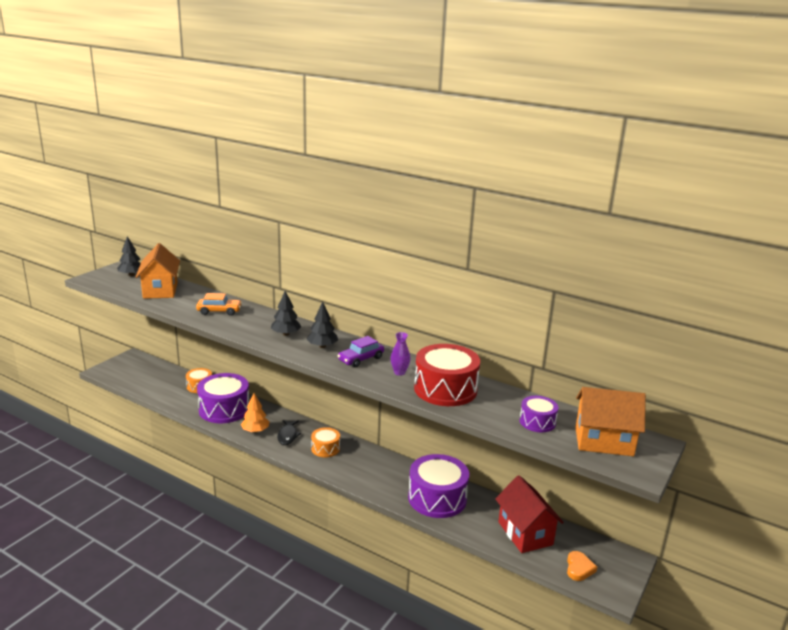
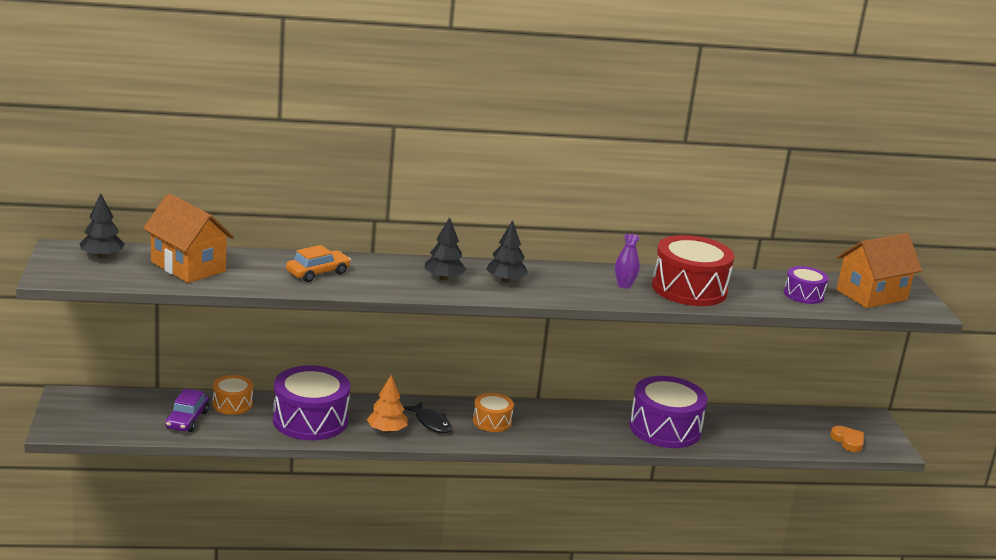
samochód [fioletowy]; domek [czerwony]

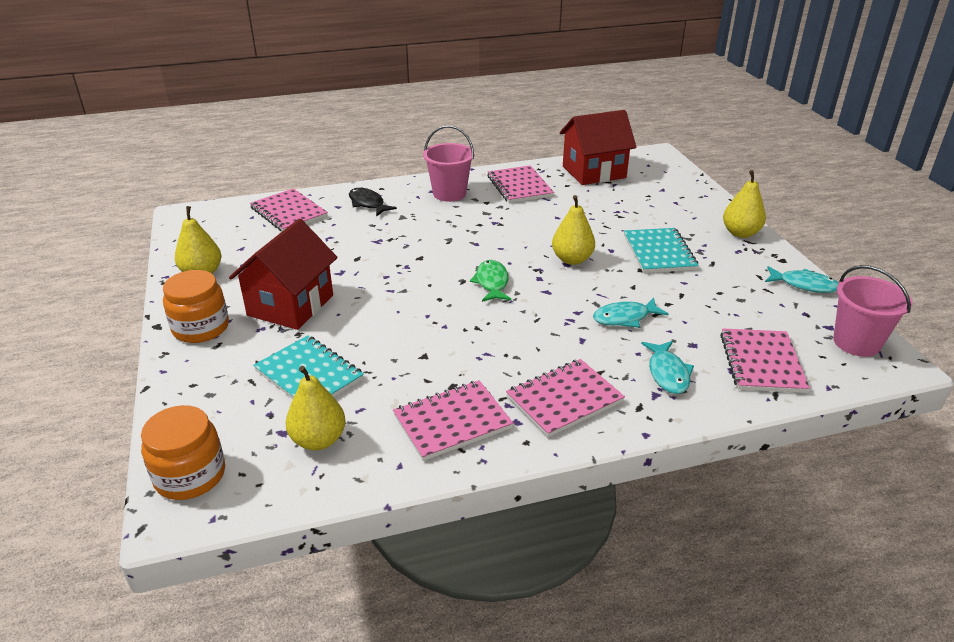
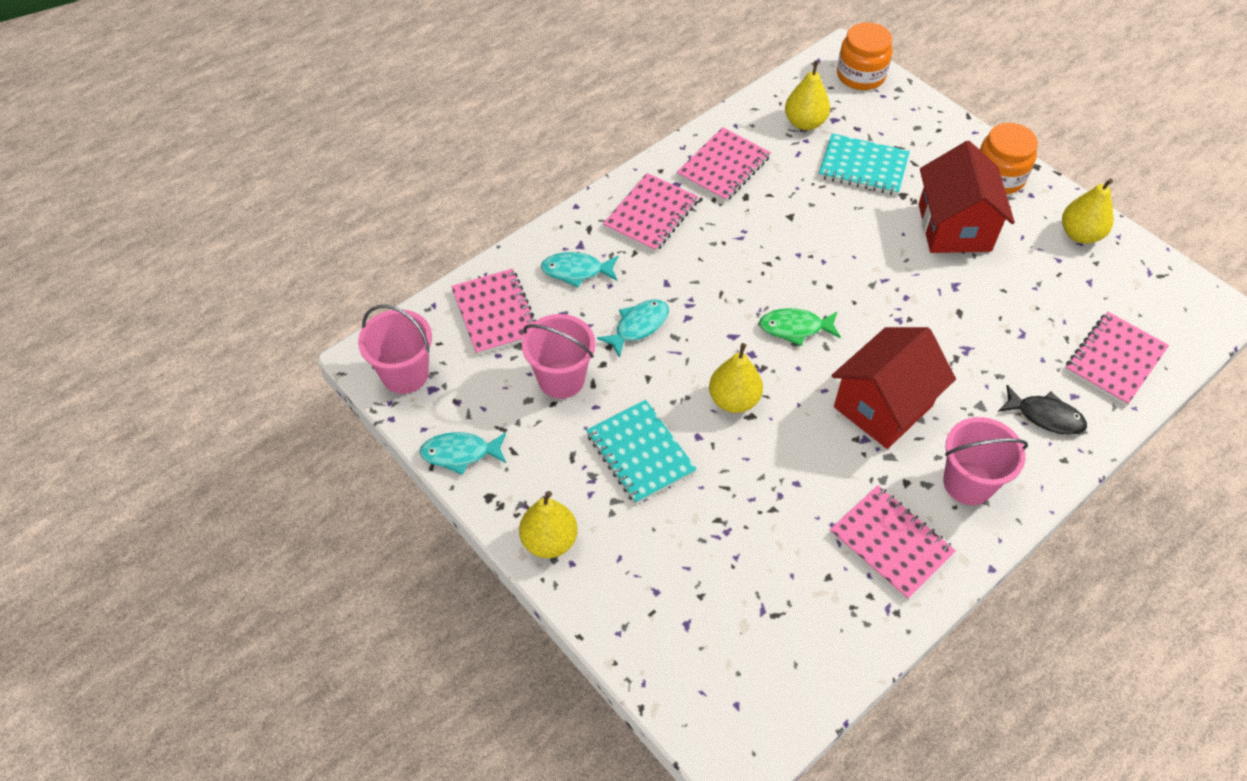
domek [czerwony] (no. 1 from left); zeszyt [różowy] (no. 5 from left); ryba [zielony]; ryba [turkusowy] (no. 2 from left); wiadro [różowy] (no. 2 from left)

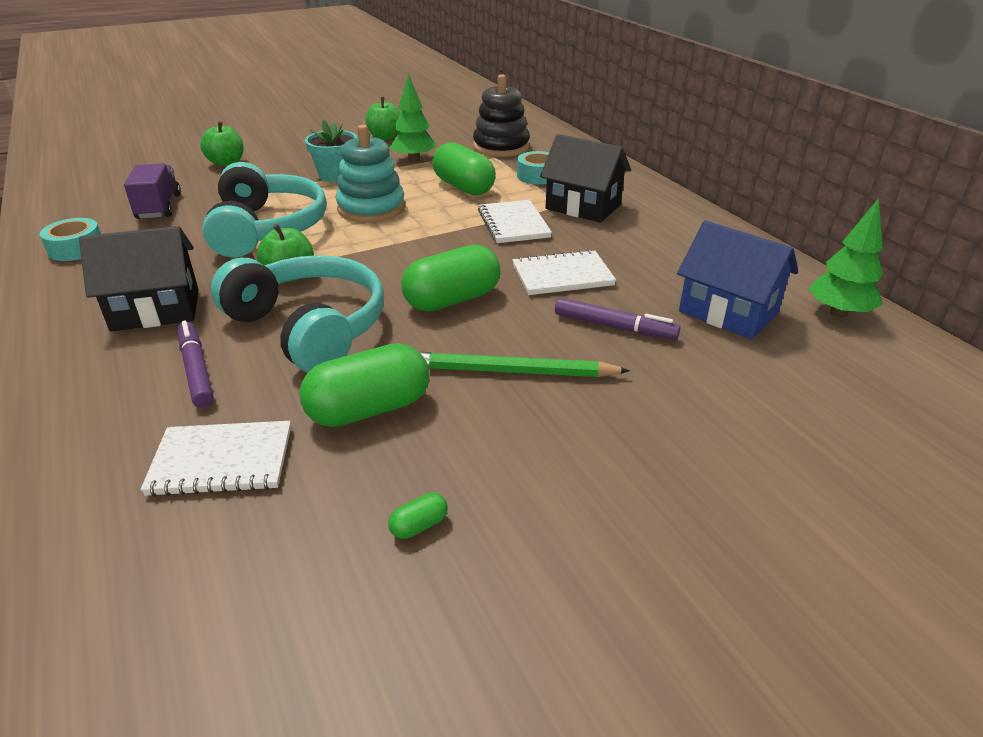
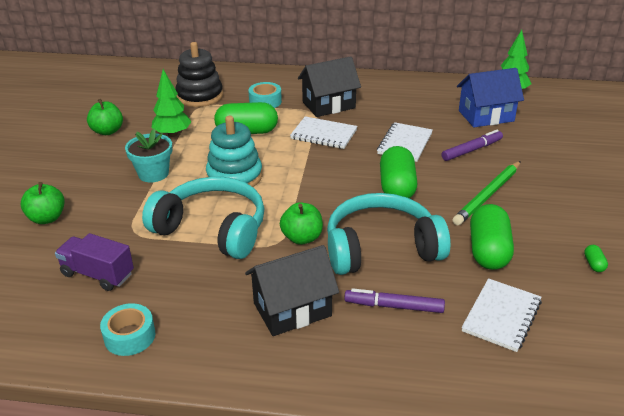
domek [czarny] (no. 1 from left)

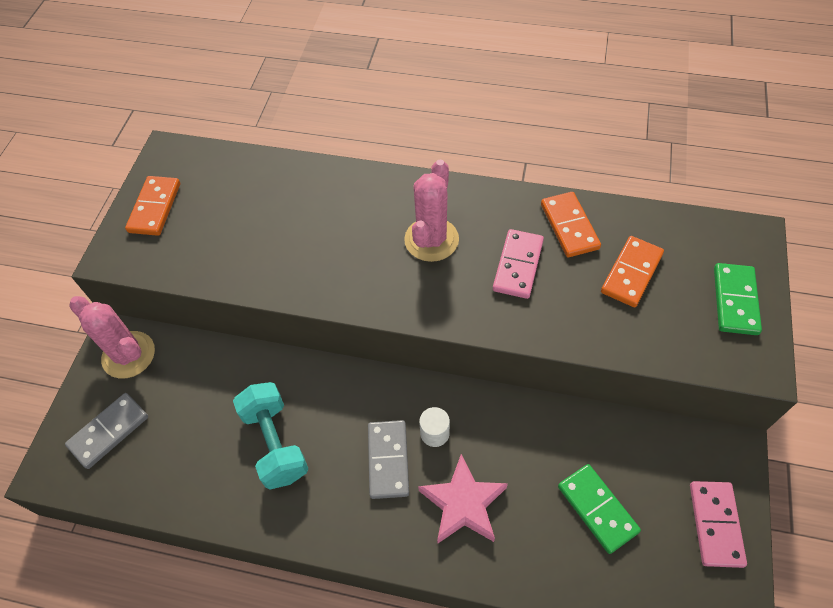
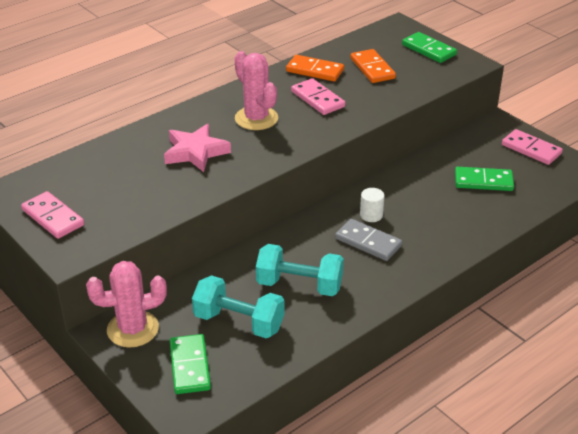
kostka domina [różowy] (no. 1 from left); kostka domina [zielony] (no. 1 from left); gwiazda [różowy]; hantel [turkusowy] (no. 1 from left)

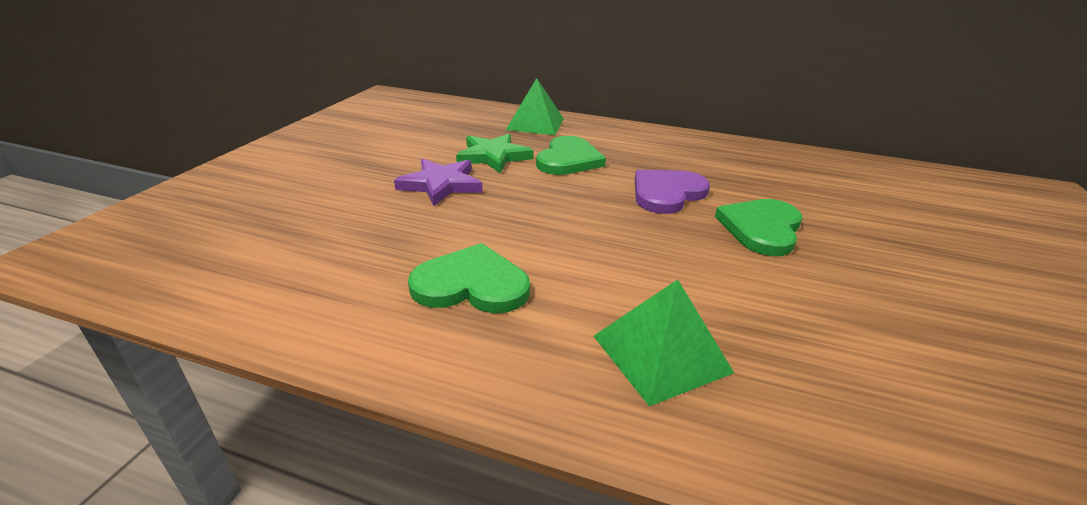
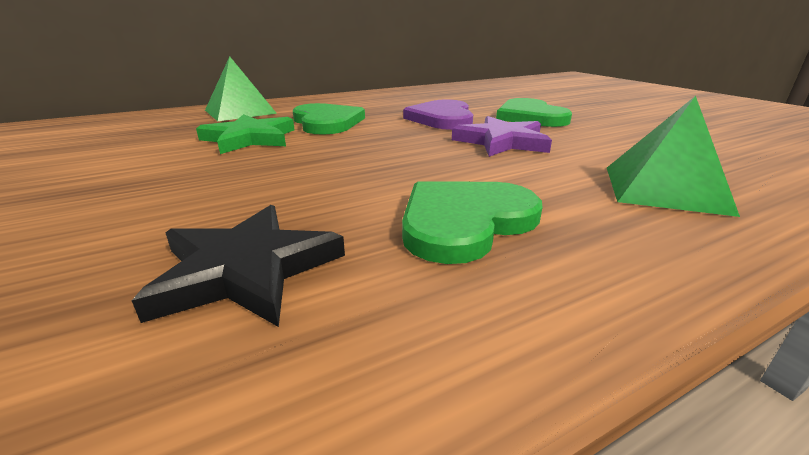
gwiazda [fioletowy]; gwiazda [czarny]

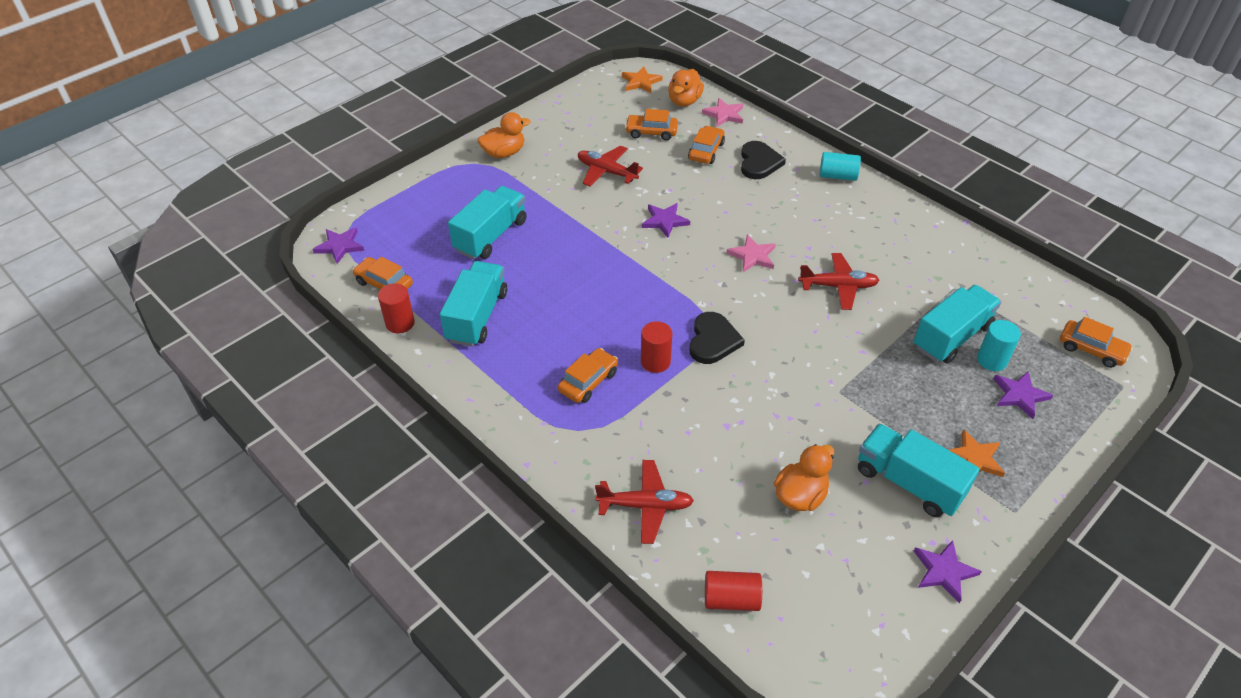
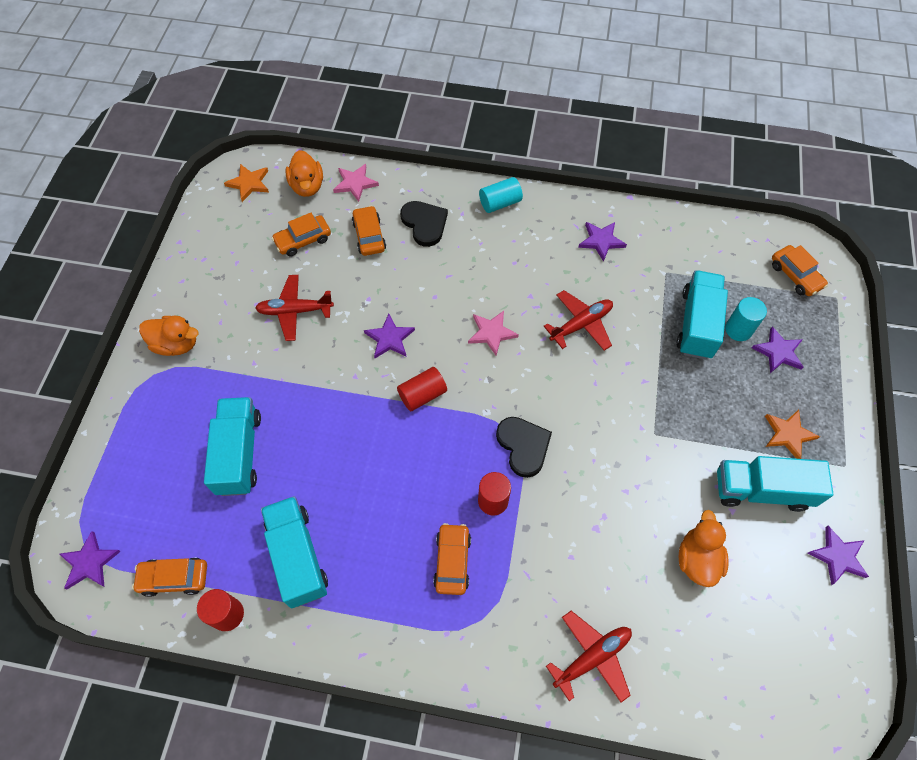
kaczka [pomarańczowy] (no. 1 from left); samochód [pomarańczowy] (no. 5 from left); walec [czerwony] (no. 2 from left); gwiazda [fioletowy] (no. 3 from left)

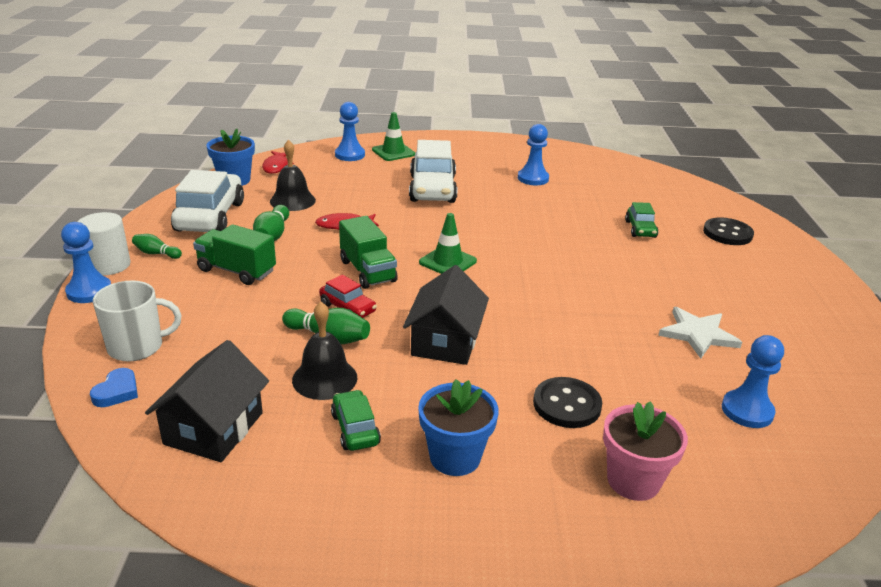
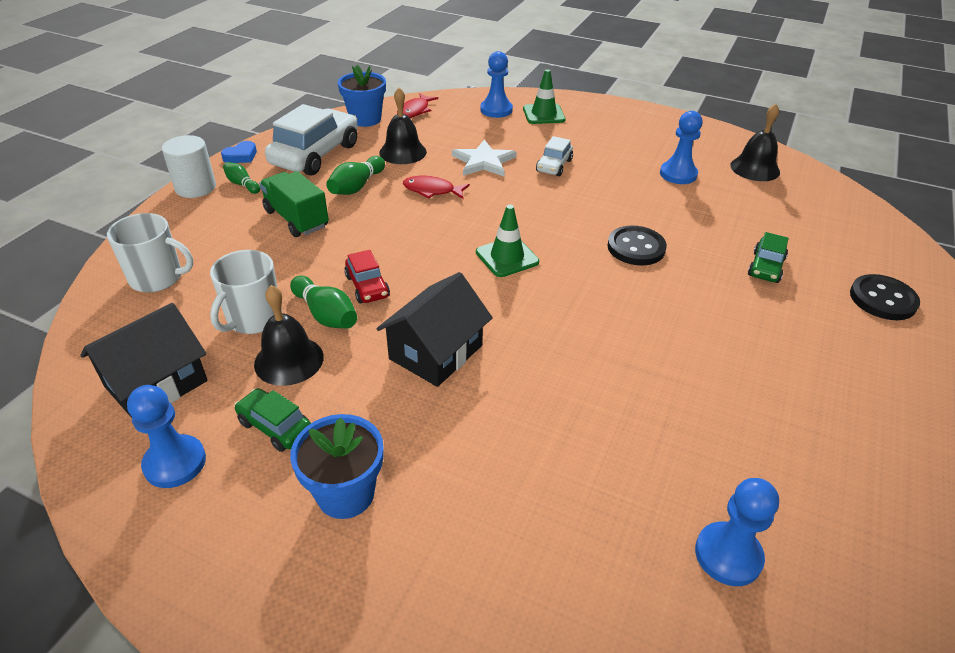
samochód [biały] (no. 2 from left); ciężarówka [zielony] (no. 2 from left in the first image); pionek [niebieski] (no. 1 from left); gwiazda [biały]; serce [niebieski]; guzik [czarny] (no. 1 from left); samochód [zielony] (no. 1 from left); doniczka [różowy]; dzwonek [czarny] (no. 3 from left); kubek [biały] (no. 2 from left)

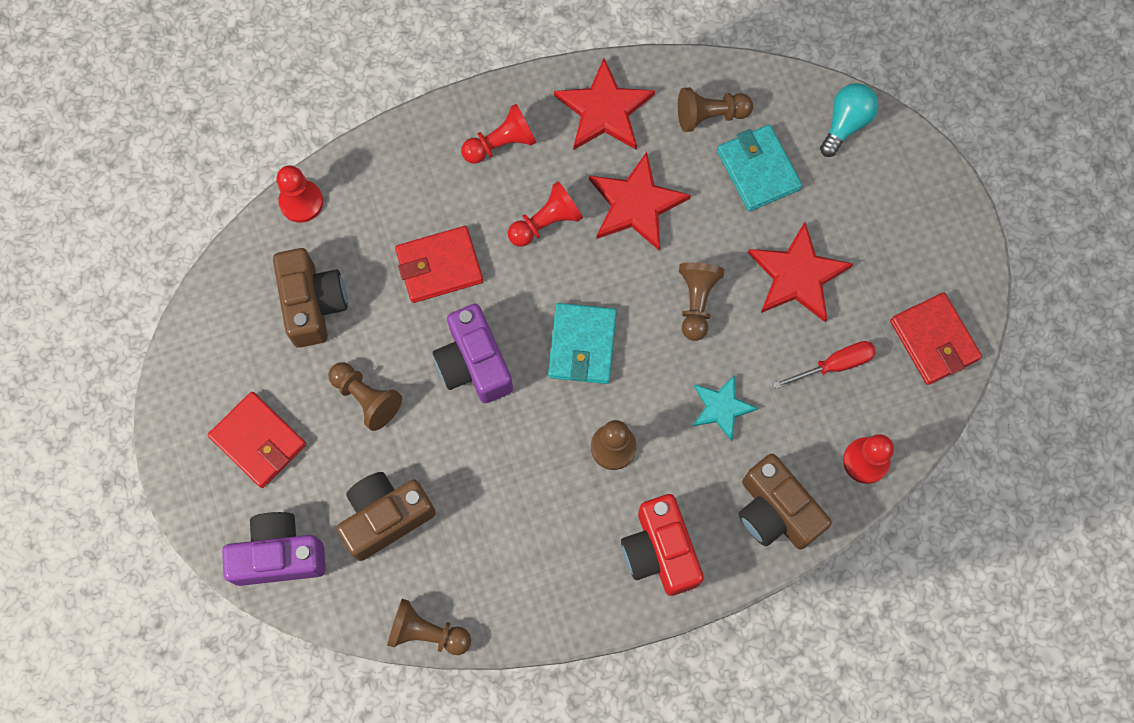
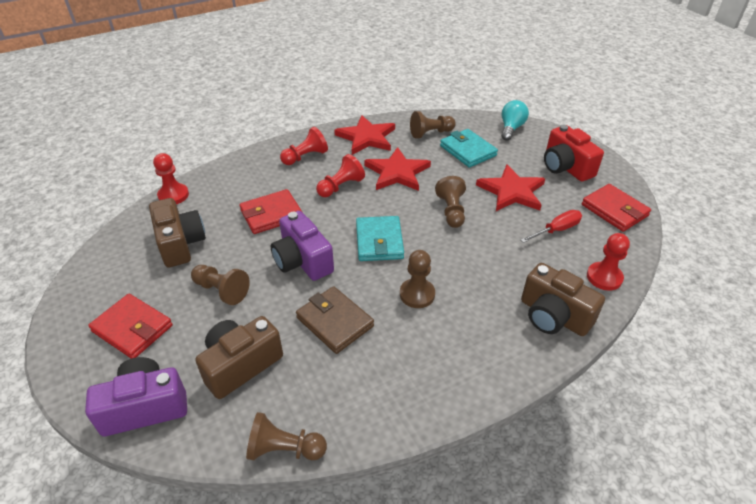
gwiazda [turkusowy]; aparat fotograficzny [czerwony]; portfel [brązowy]

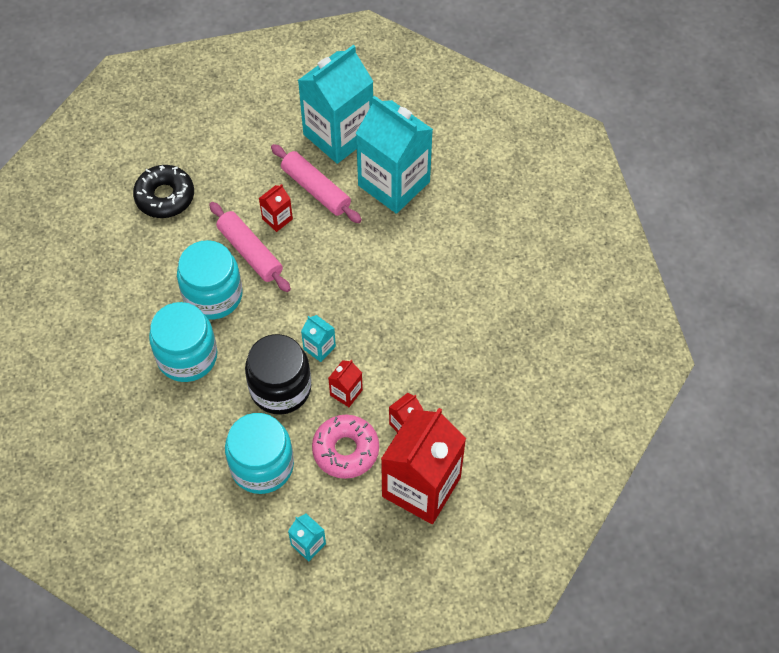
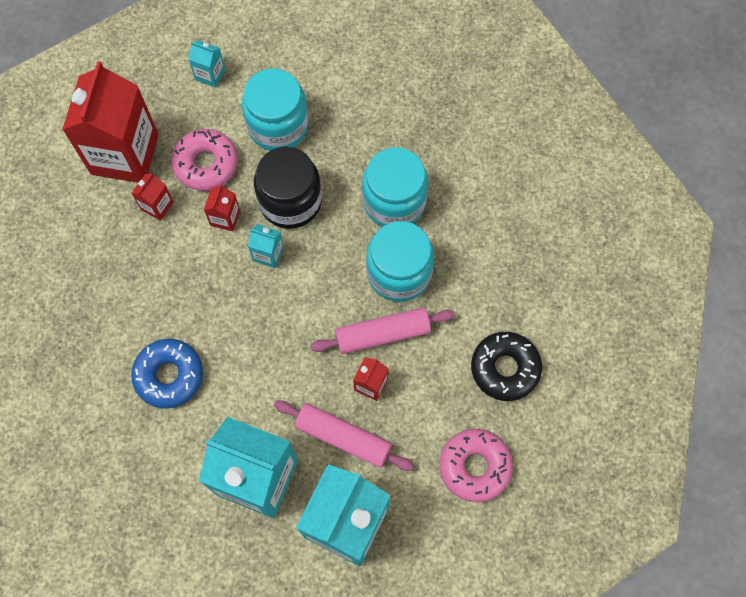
wałek do ciasta [różowy] (no. 2 from left); donut [niebieski]; donut [różowy] (no. 2 from left)

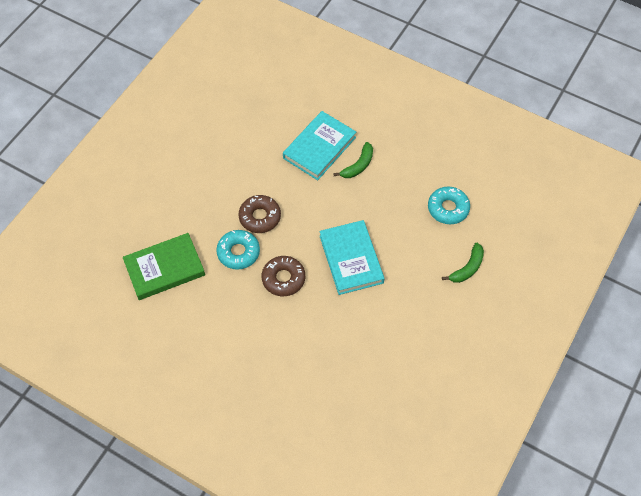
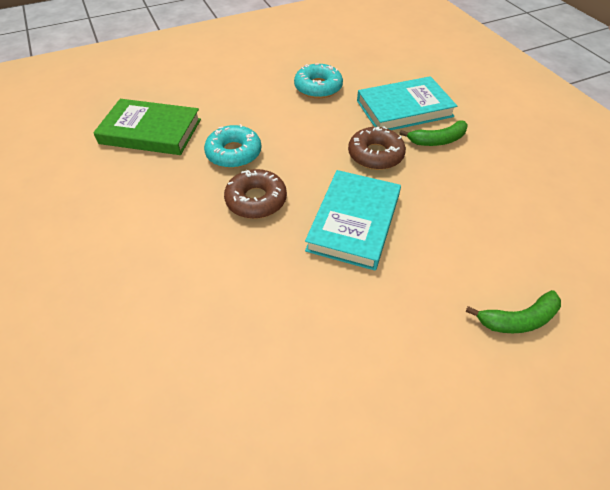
donut [turkusowy] (no. 2 from left); donut [brązowy] (no. 2 from left)

